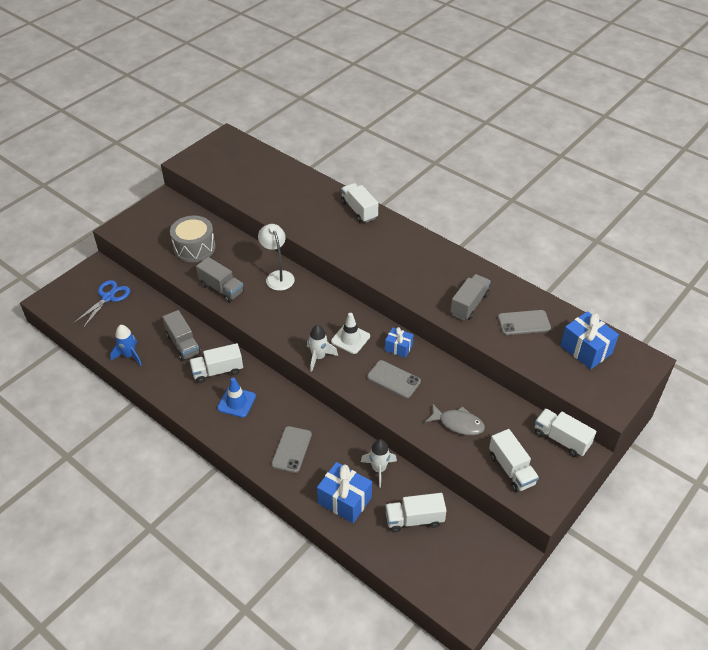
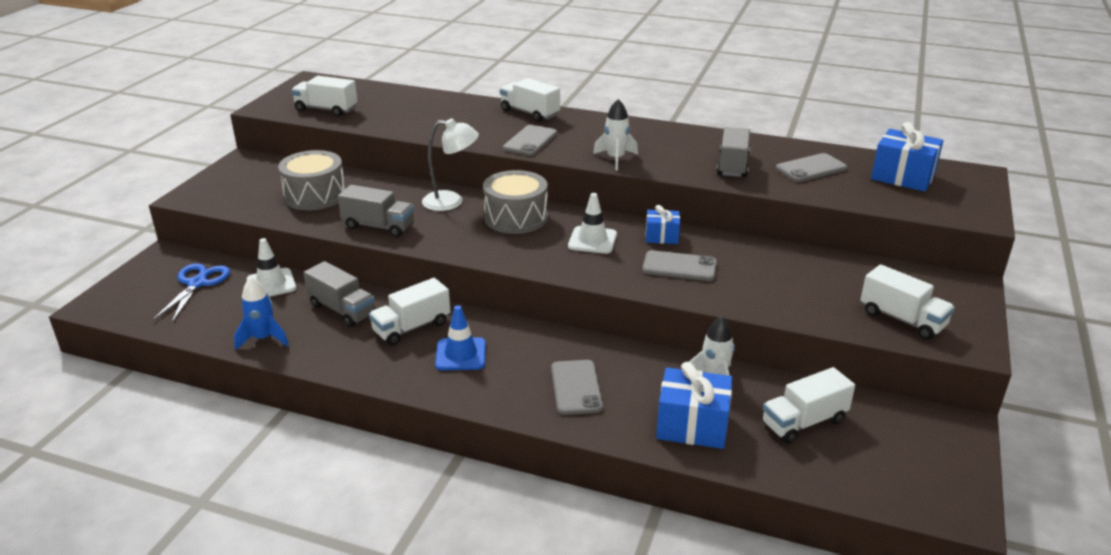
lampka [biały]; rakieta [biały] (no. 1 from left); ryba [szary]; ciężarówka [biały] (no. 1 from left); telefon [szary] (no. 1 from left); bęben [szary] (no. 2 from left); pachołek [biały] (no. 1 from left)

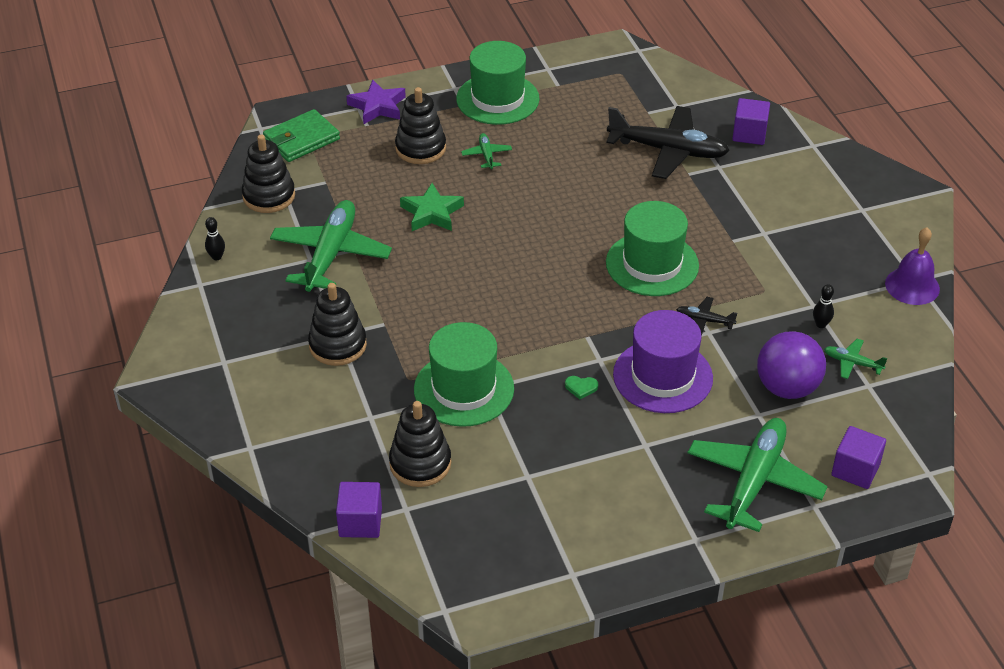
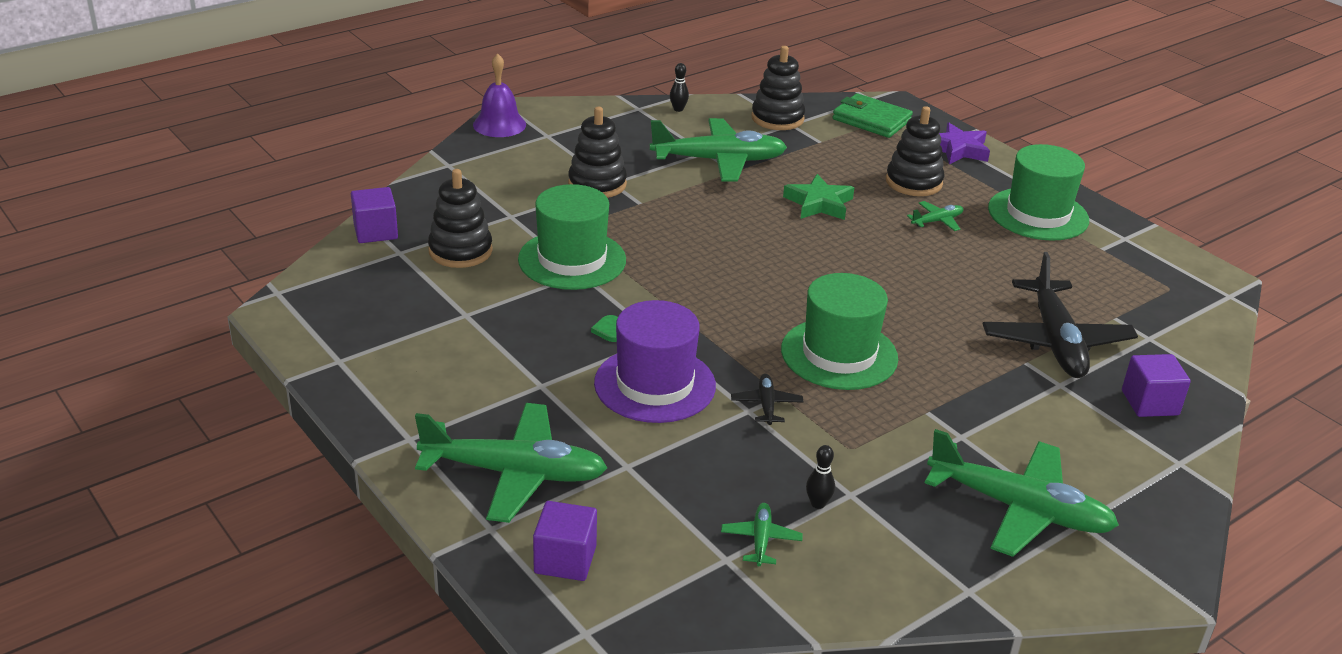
dzwonek [fioletowy]; piłka [fioletowy]; samolot [zielony] (no. 5 from left)

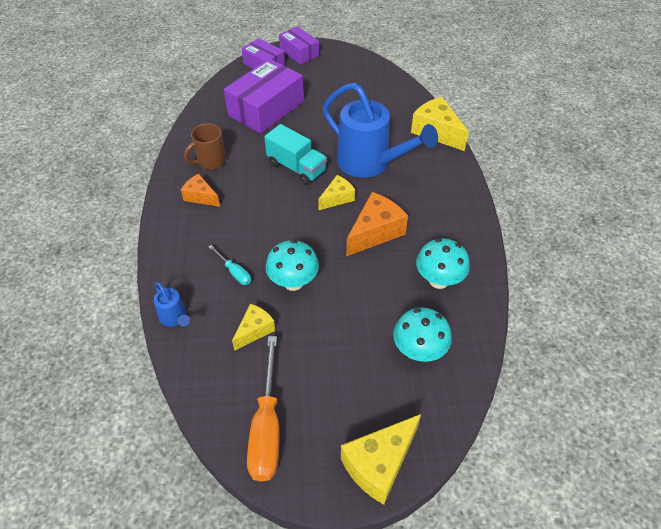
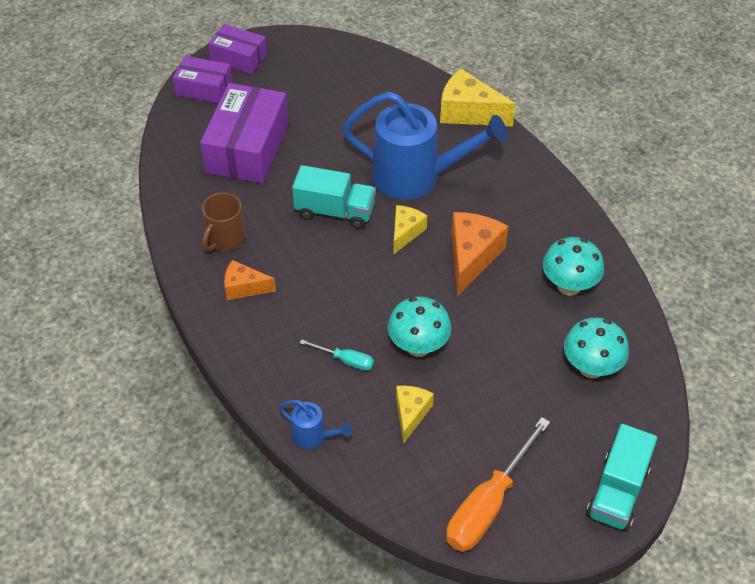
śrubokręt [pomarańczowy]; ciężarówka [turkusowy] (no. 2 from left)

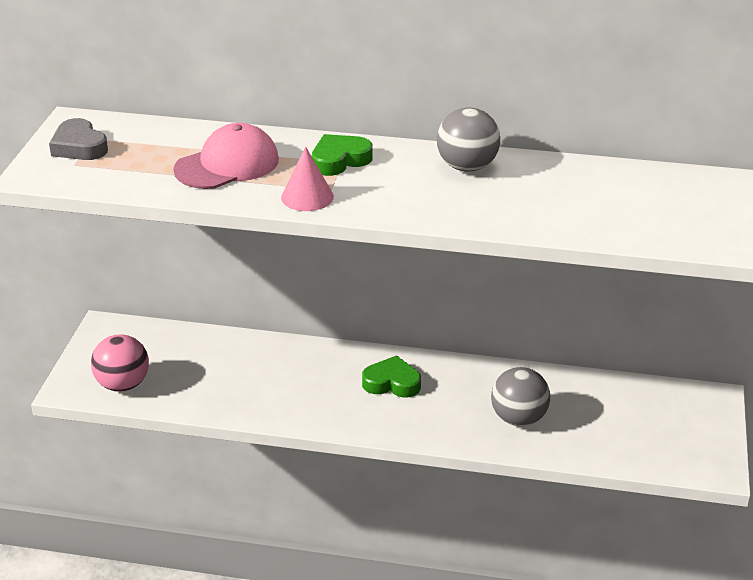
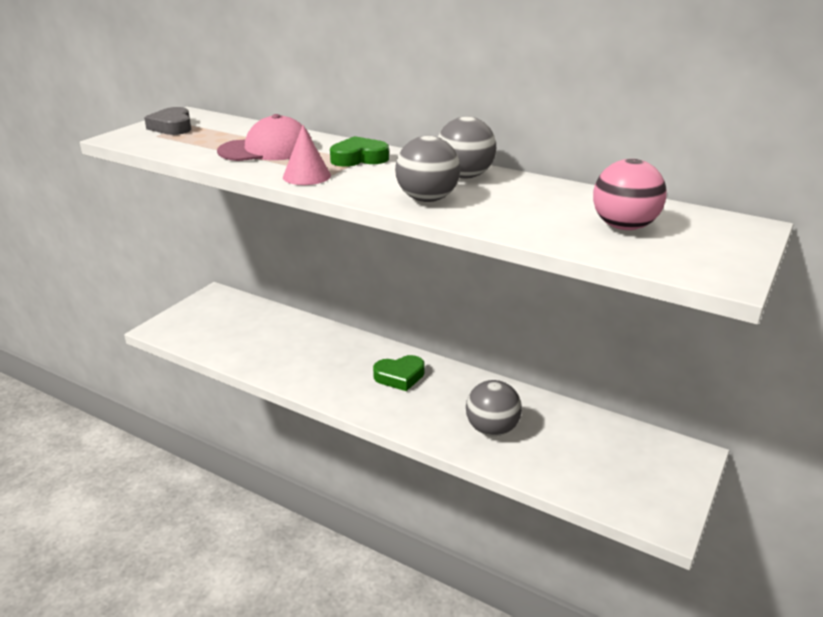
piłka [różowy]; serce [zielony] (no. 2 from left); piłka [szary] (no. 1 from left)

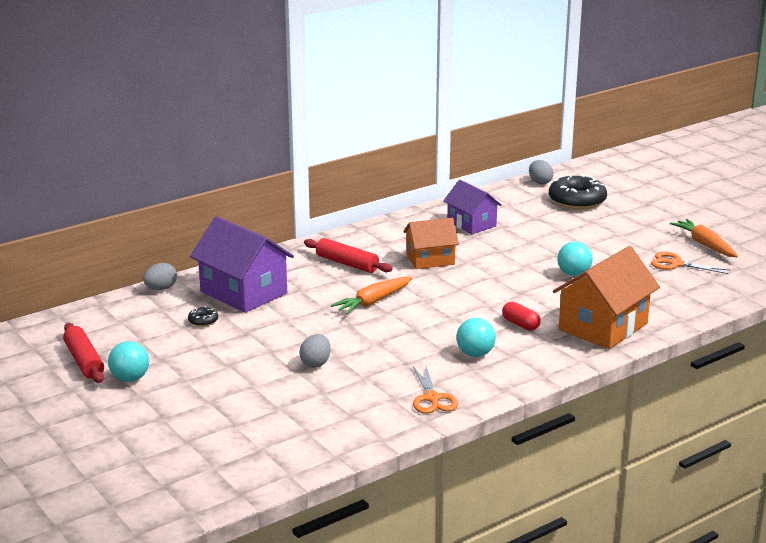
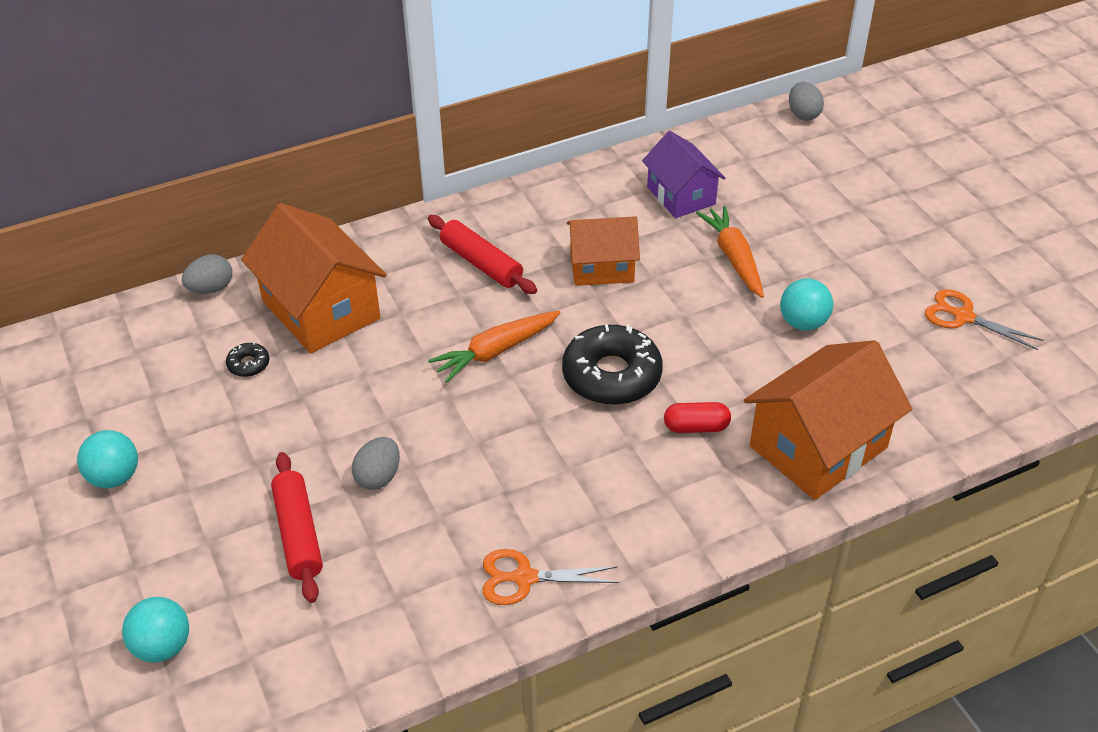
donut [czarny] (no. 2 from left); domek [pomarańczowy] (no. 1 from left); marchewka [pomarańczowy] (no. 2 from left); kapsułka [czerwony]; piłka [turkusowy] (no. 2 from left); wałek do ciasta [czerwony] (no. 1 from left); nożyczki [pomarańczowy] (no. 1 from left)

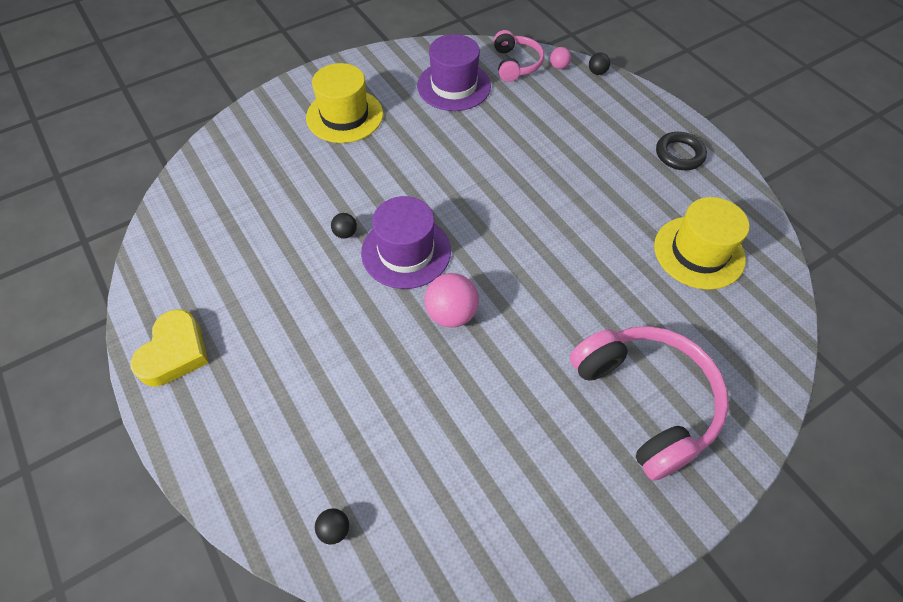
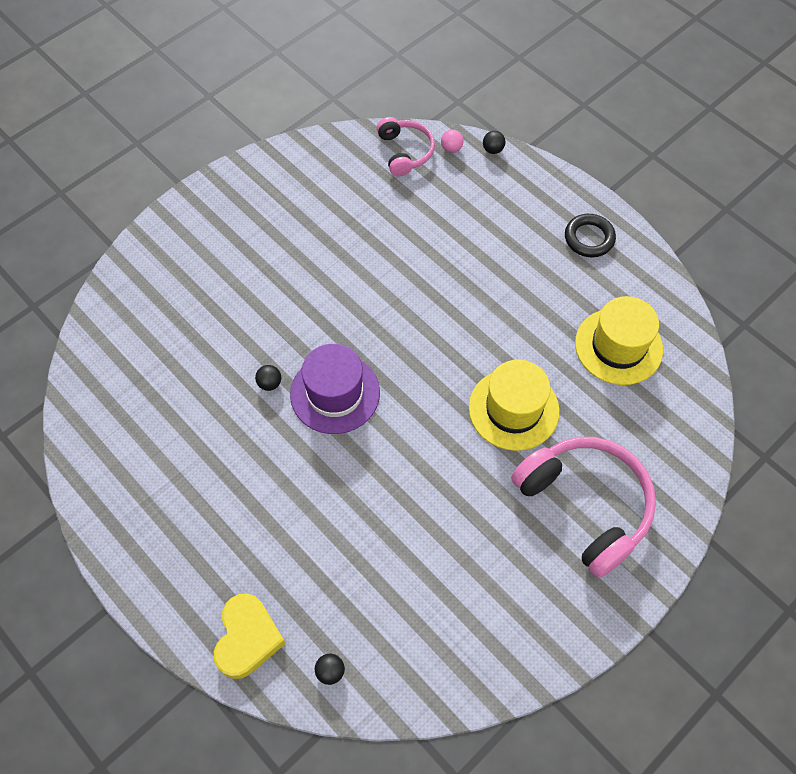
kapelusz [fioletowy] (no. 2 from left in the first image); kapelusz [żółty] (no. 1 from left); piłka [różowy] (no. 1 from left in the first image); serce [żółty]

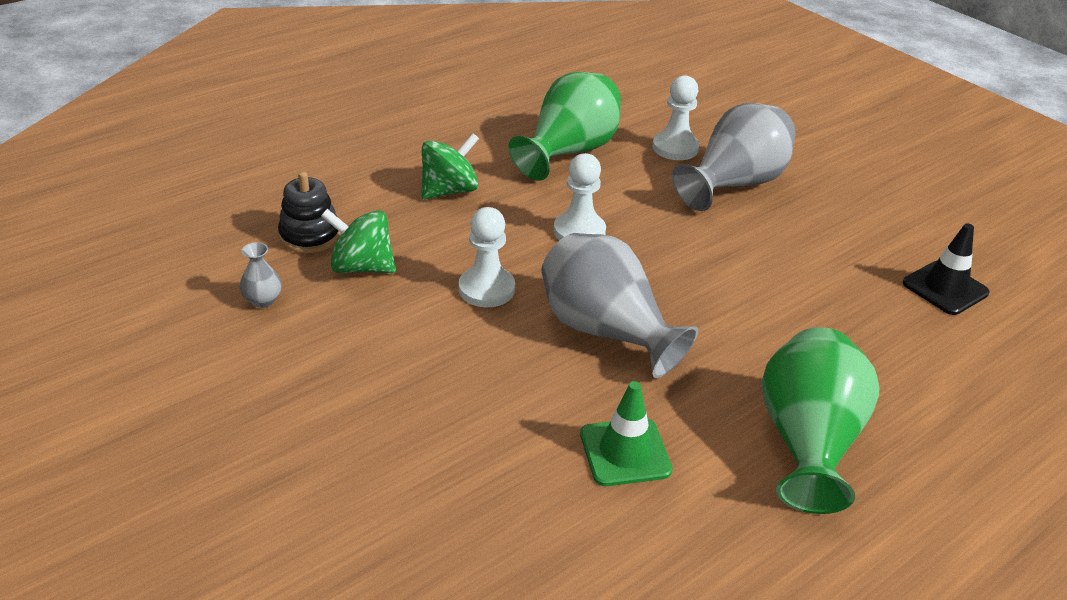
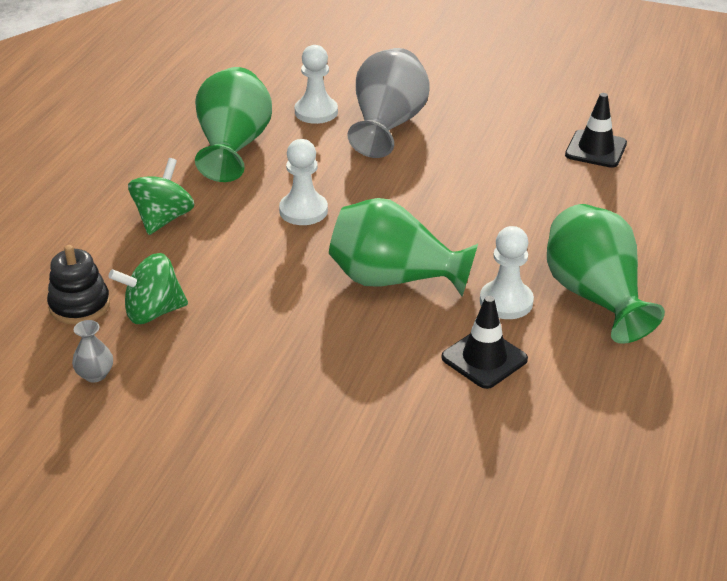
pionek [biały] (no. 3 from left); wazon [zielony] (no. 2 from left); pachołek [czarny] (no. 1 from left)

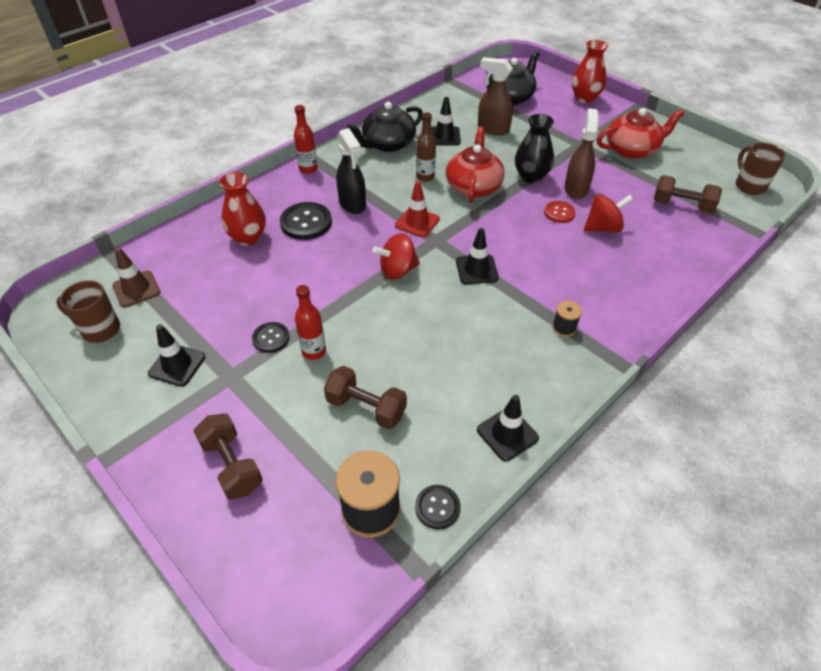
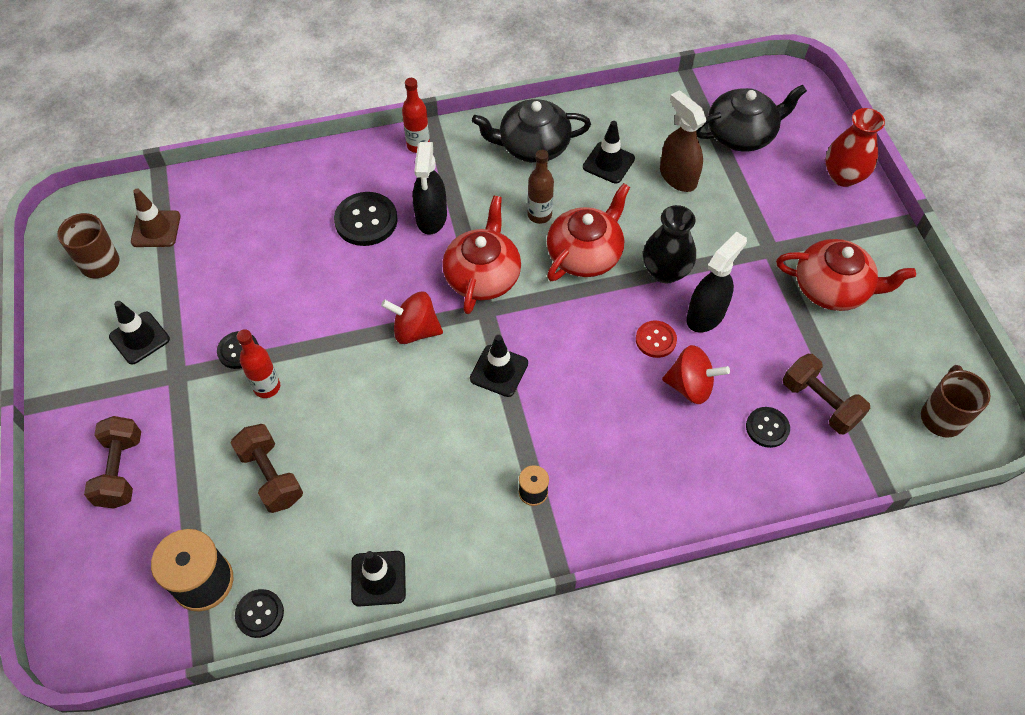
spryskiwacz [czarny] (no. 2 from left); wazon [czerwony] (no. 1 from left in the first image); imbryk [czerwony] (no. 1 from left); guzik [czarny] (no. 4 from left)

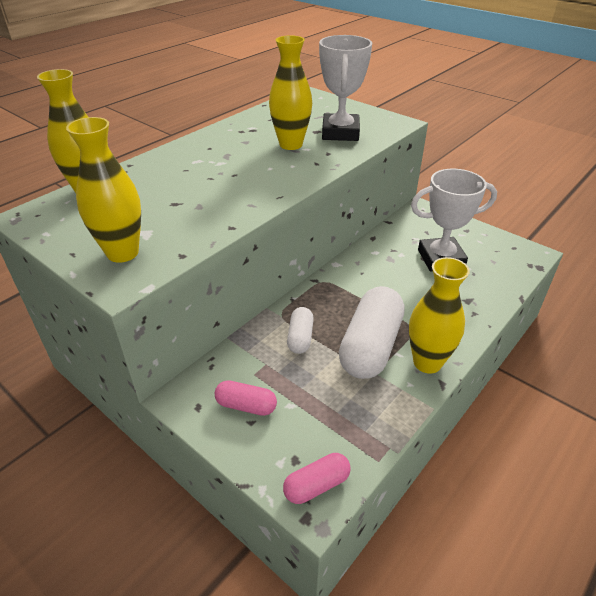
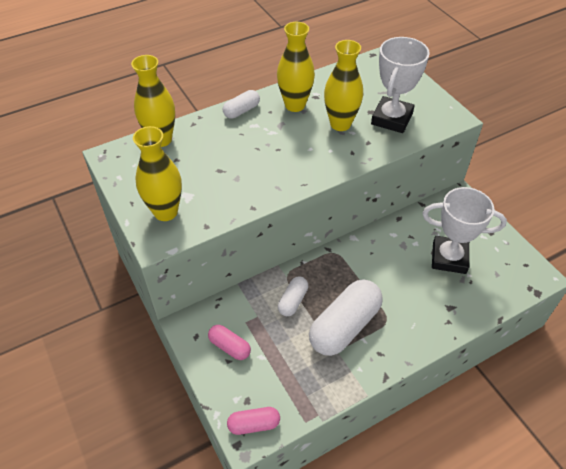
wazon [żółty] (no. 3 from left); kapsułka [biały] (no. 1 from left)

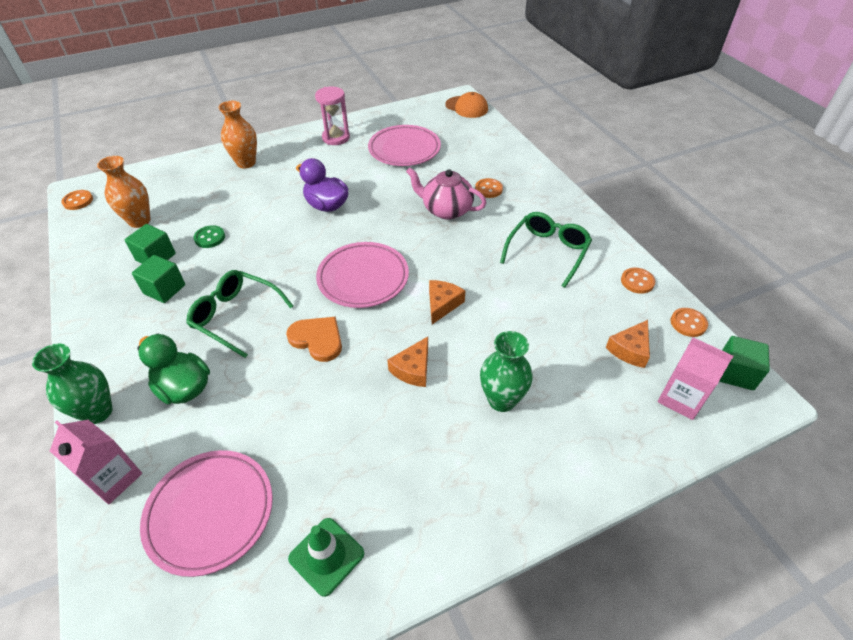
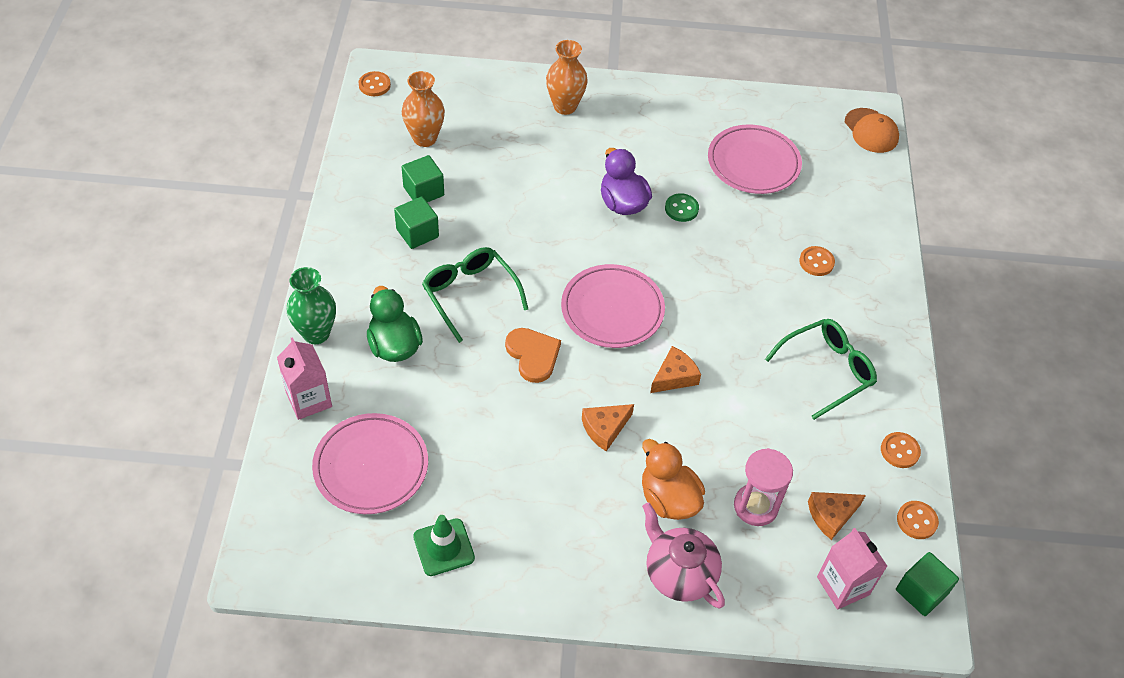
klepsydra [różowy]; imbryk [różowy]; guzik [zielony]; kaczka [pomarańczowy]

